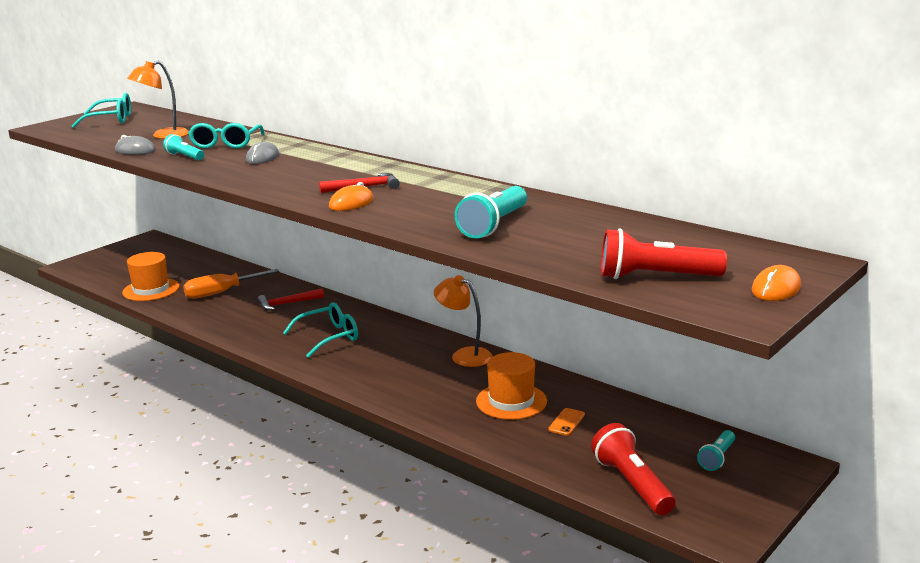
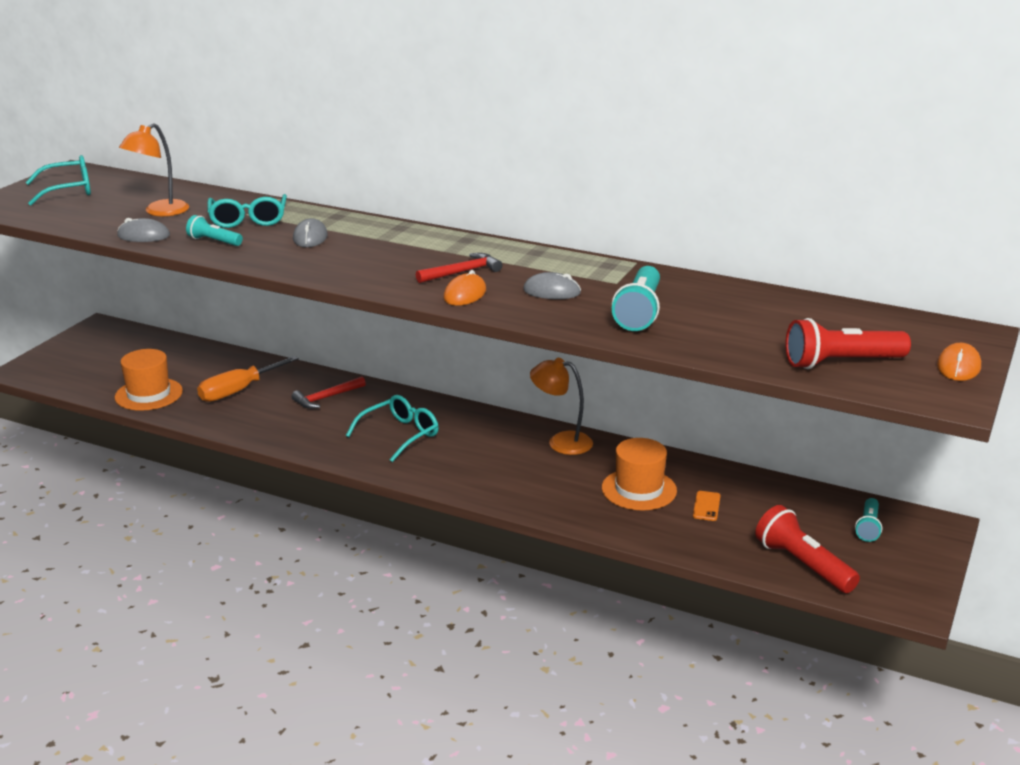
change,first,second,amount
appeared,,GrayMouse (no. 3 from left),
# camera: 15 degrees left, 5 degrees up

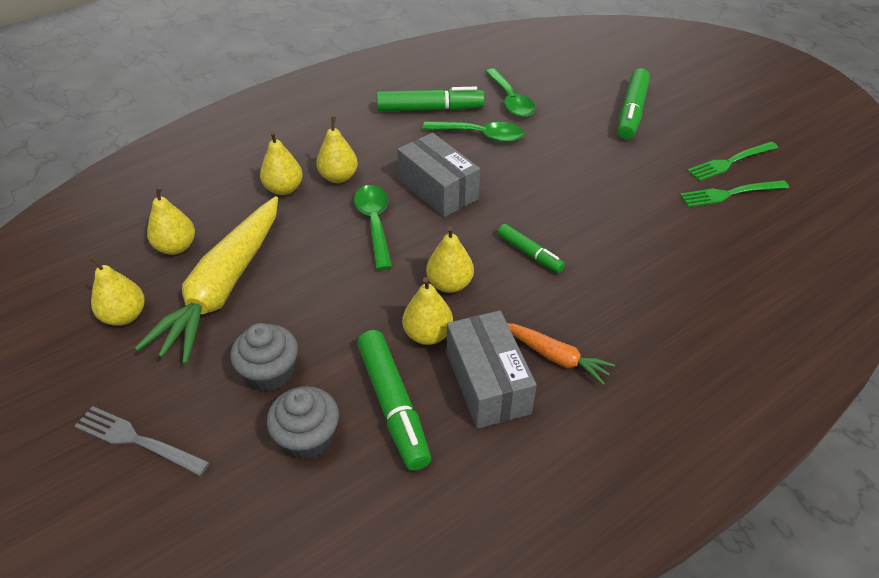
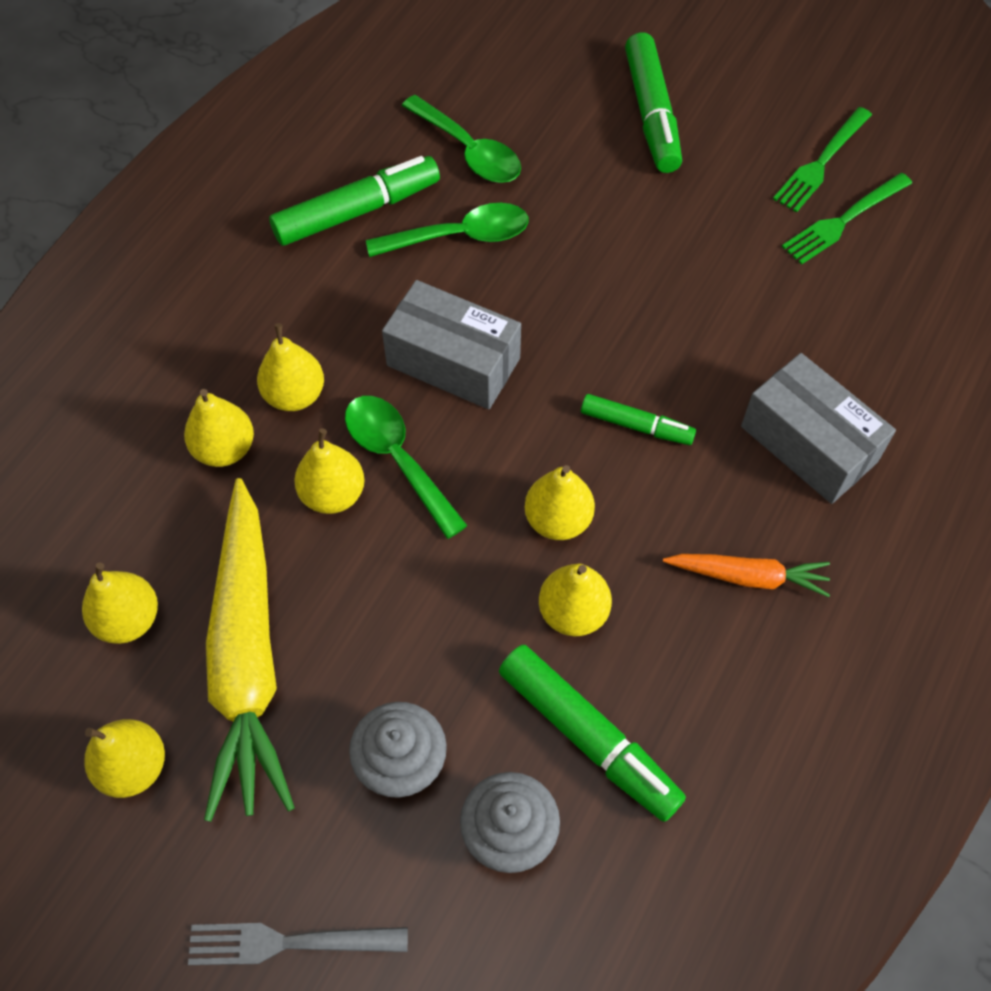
change,first,second,amount
appeared,,YellowPearFruit (no. 5 from left),
relocated,GrayParcel (no. 2 from left),,
# camera: 25 degrees left, 15 degrees up

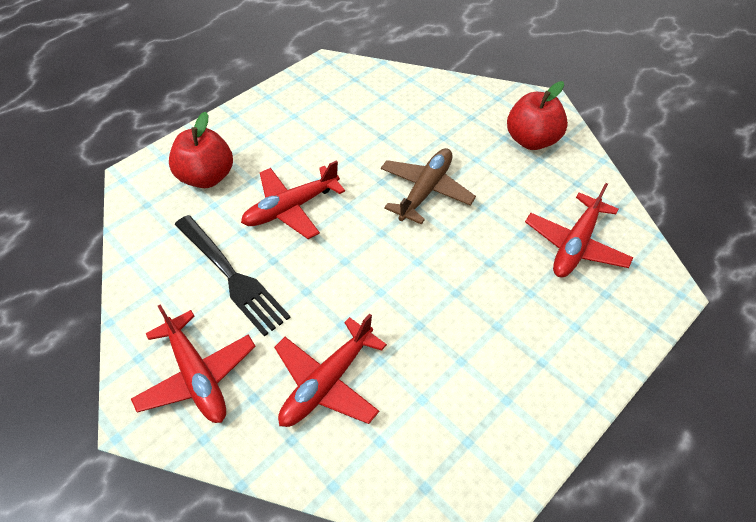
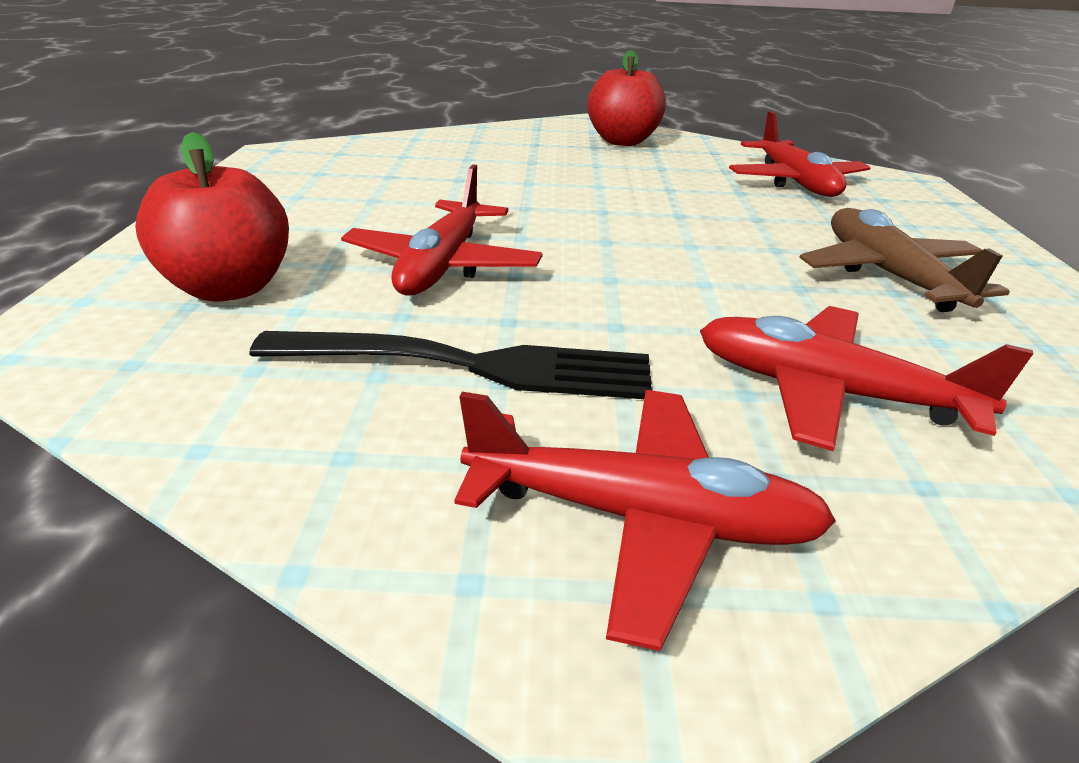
change,first,second,amount
spun,RedAeroplane (no. 3 from left in the first image),RedAeroplane (no. 4 from left),120 degrees clockwise
relocated,BrownAeroplane,,
# camera: 45 degrees left, 20 degrees down

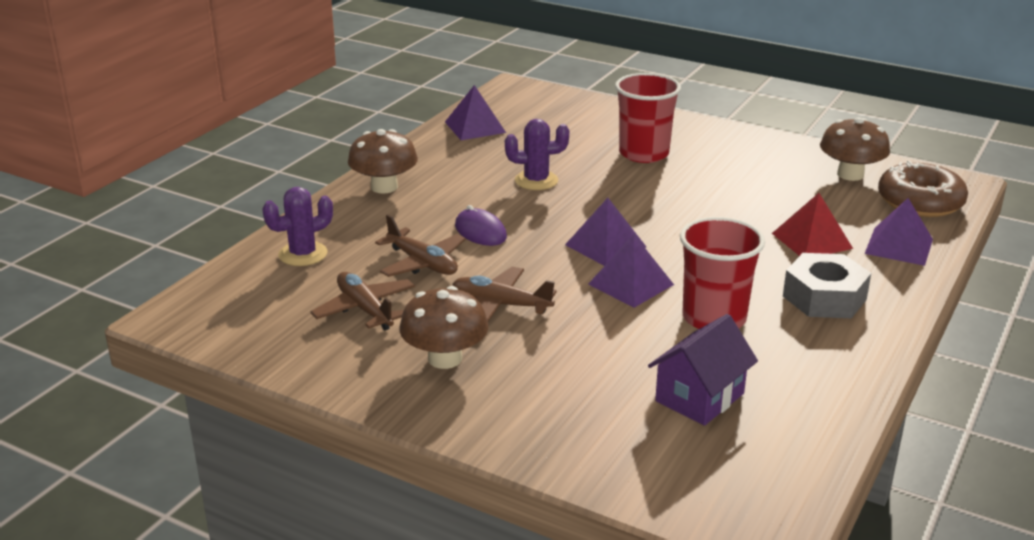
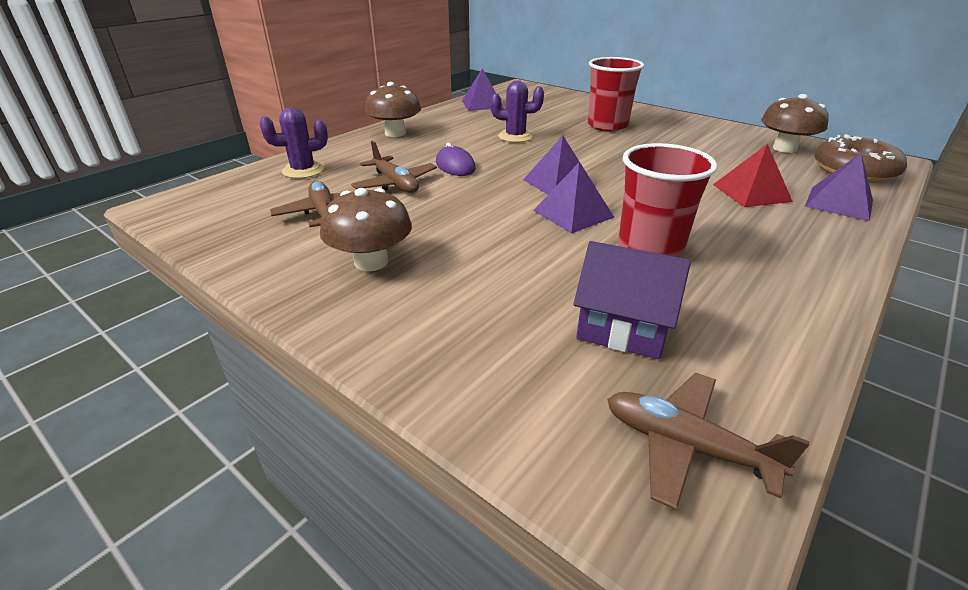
change,first,second,amount
spun,RoyalPurpleHouse,,60 degrees clockwise
relocated,BrownAeroplane (no. 3 from left),,
missing,GrayHexagonNut,,
# camera: 10 degrees right, 5 degrees up

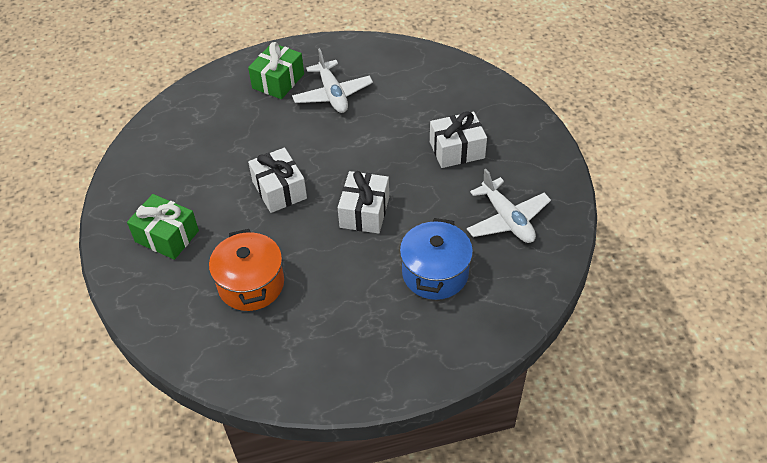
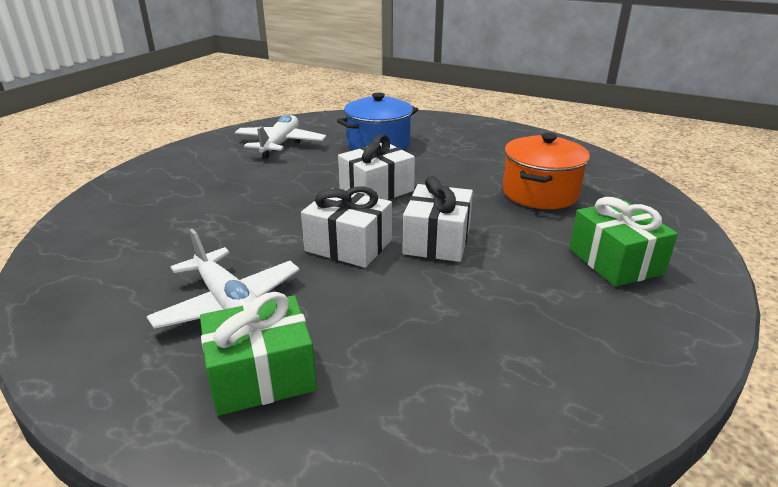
change,first,second,amount
spun,SnowWhiteAeroplane (no. 1 from left),,120 degrees clockwise
relocated,SnowWhiteWrappedGift (no. 3 from left in the first image),SnowWhiteWrappedGift (no. 1 from left),
# camera: 140 degrees left, 20 degrees down

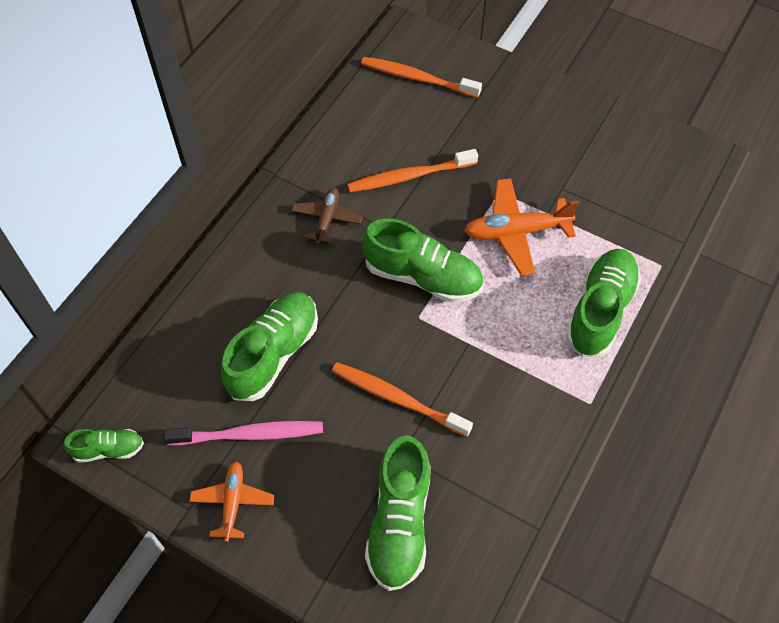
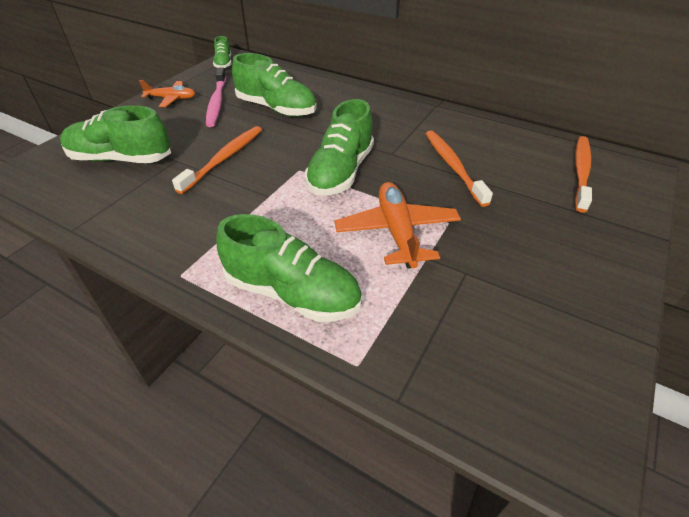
change,first,second,amount
missing,BrownAeroplane,,
# camera: 90 degrees right, 15 degrees down

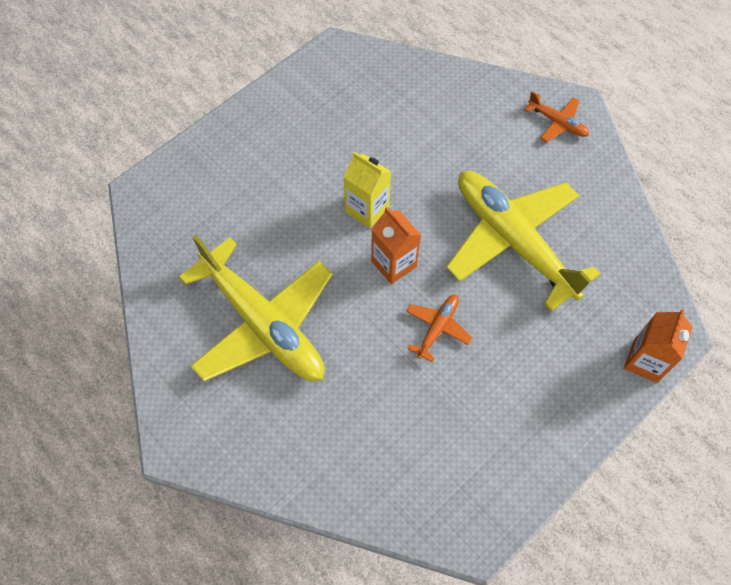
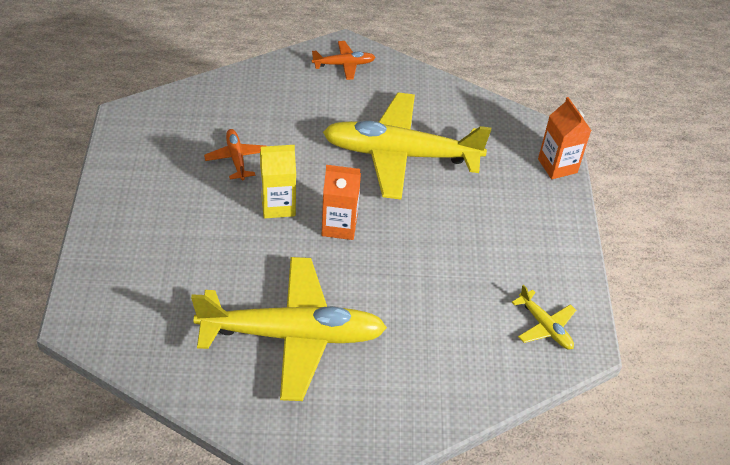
change,first,second,amount
relocated,OrangeAeroplane (no. 1 from left),,
appeared,,YellowAeroplane (no. 3 from left),
# camera: 50 degrees left, 15 degrees down

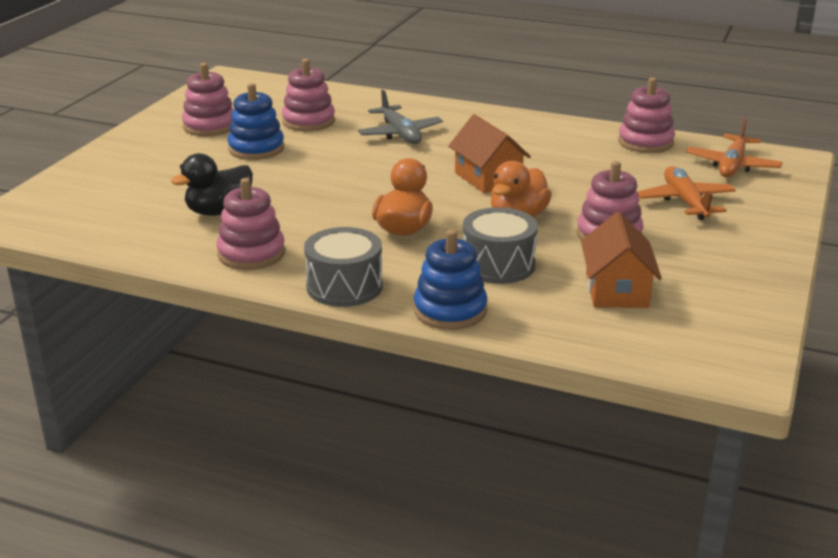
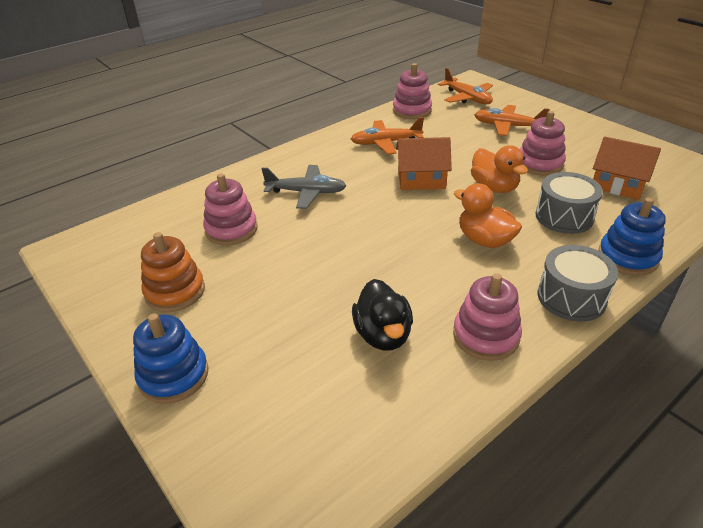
change,first,second,amount
relocated,RoyalBlueStackingToy (no. 1 from left),,
colour,RosyStackingToy (no. 1 from left),OrangeStackingToy,
appeared,,OrangeAeroplane (no. 1 from left),
# camera: 60 degrees left, 10 degrees up

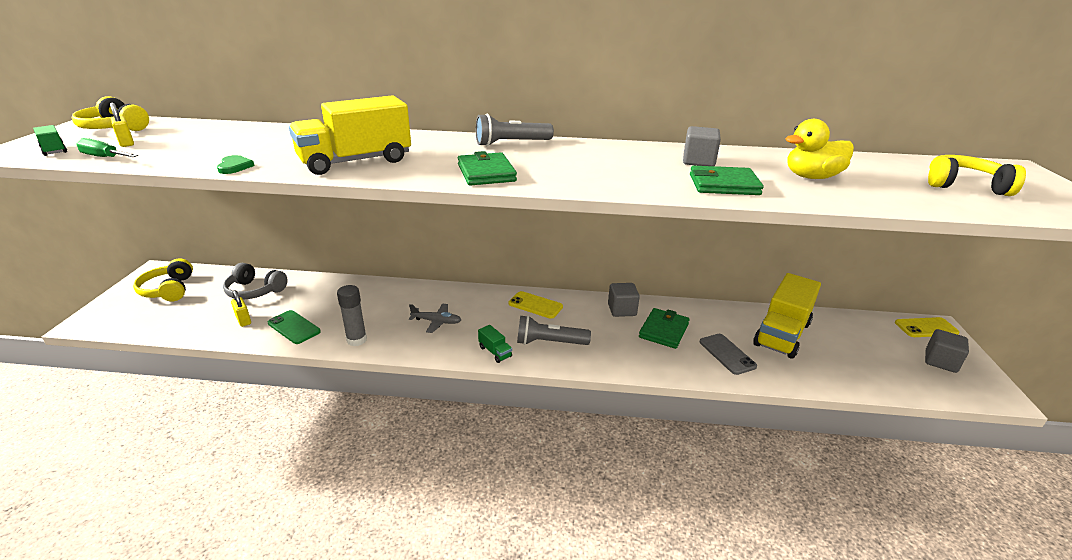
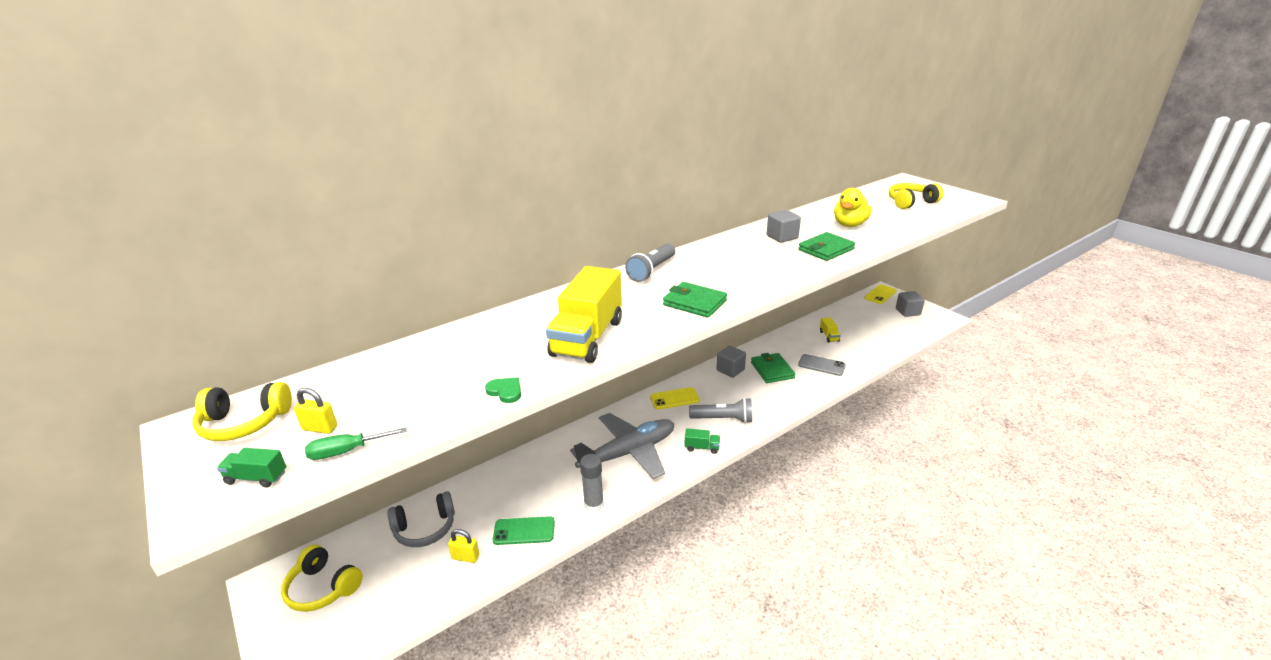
change,first,second,amount
size,GrayAeroplane,,x2.22
spun,GrayFlashlight (no. 2 from left),,135 degrees counterclockwise
size,YellowLorry (no. 2 from left),,x0.41
# camera: 40 degrees left, 0 degrees up

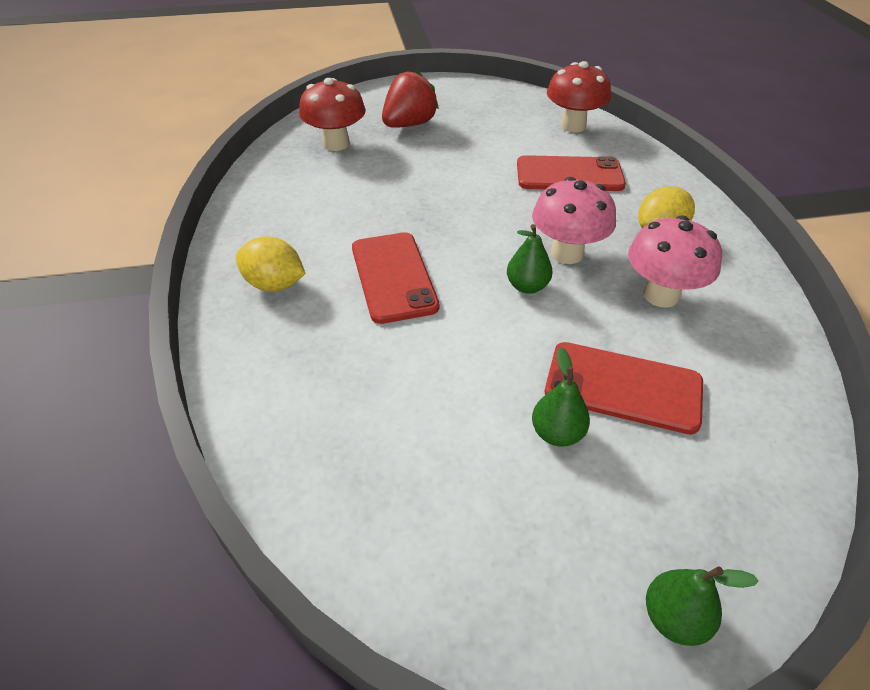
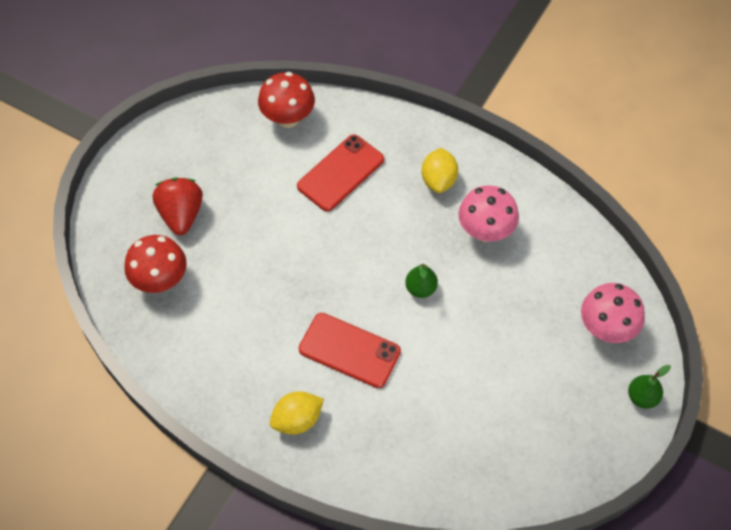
change,first,second,amount
relocated,RosyMushroom (no. 1 from left in the first image),RosyMushroom (no. 2 from left),
missing,GreenPearFruit (no. 2 from left),,
missing,RedSmartphone (no. 3 from left),,
# camera: 50 degrees left, 15 degrees up

